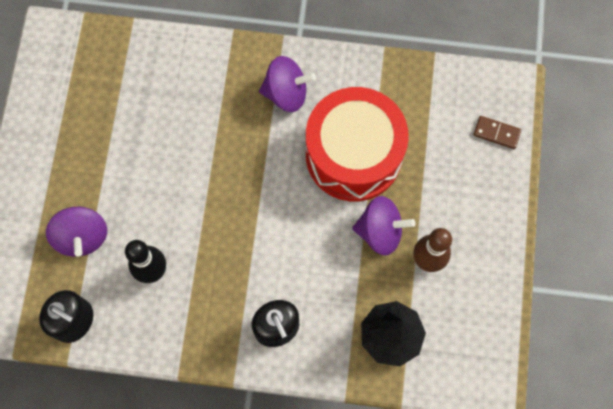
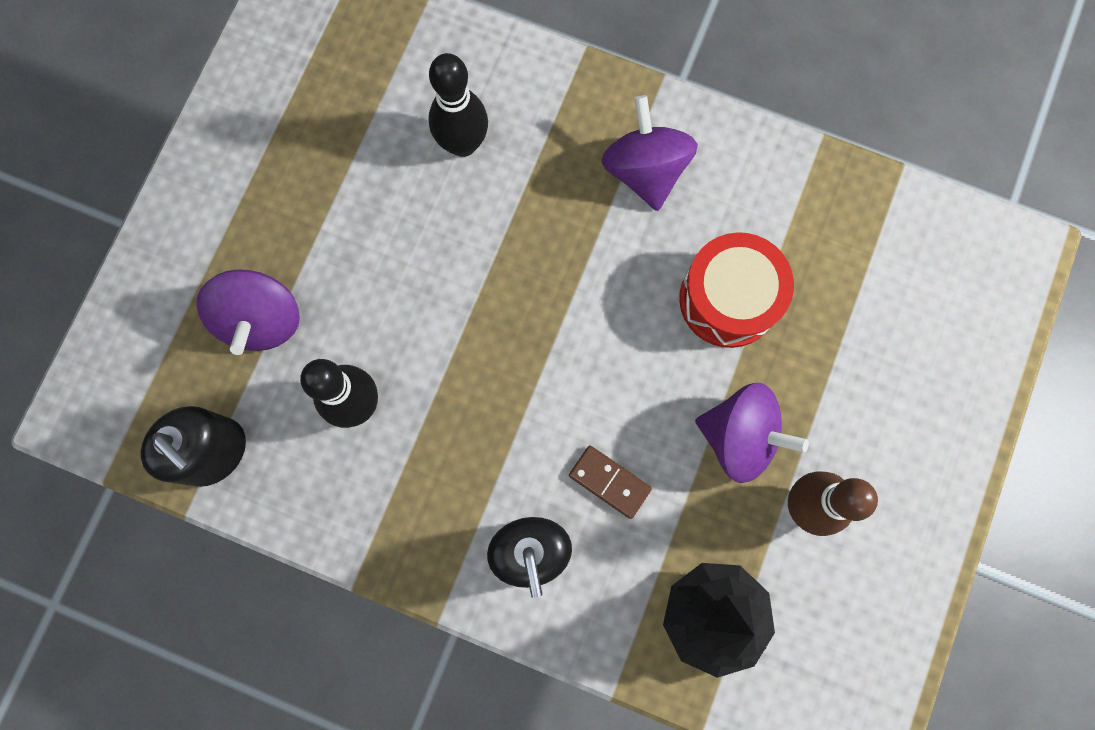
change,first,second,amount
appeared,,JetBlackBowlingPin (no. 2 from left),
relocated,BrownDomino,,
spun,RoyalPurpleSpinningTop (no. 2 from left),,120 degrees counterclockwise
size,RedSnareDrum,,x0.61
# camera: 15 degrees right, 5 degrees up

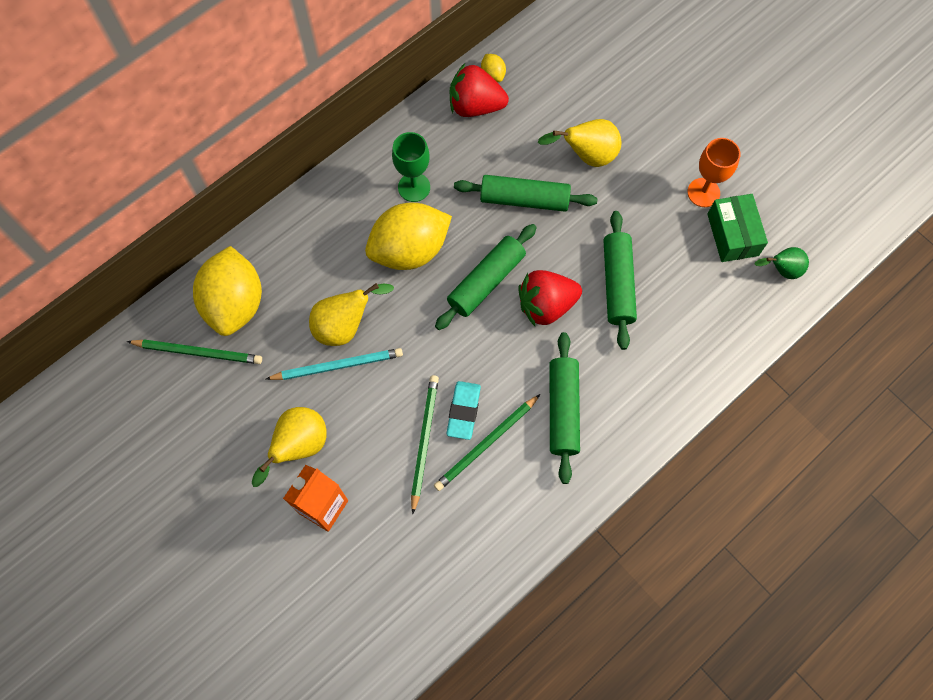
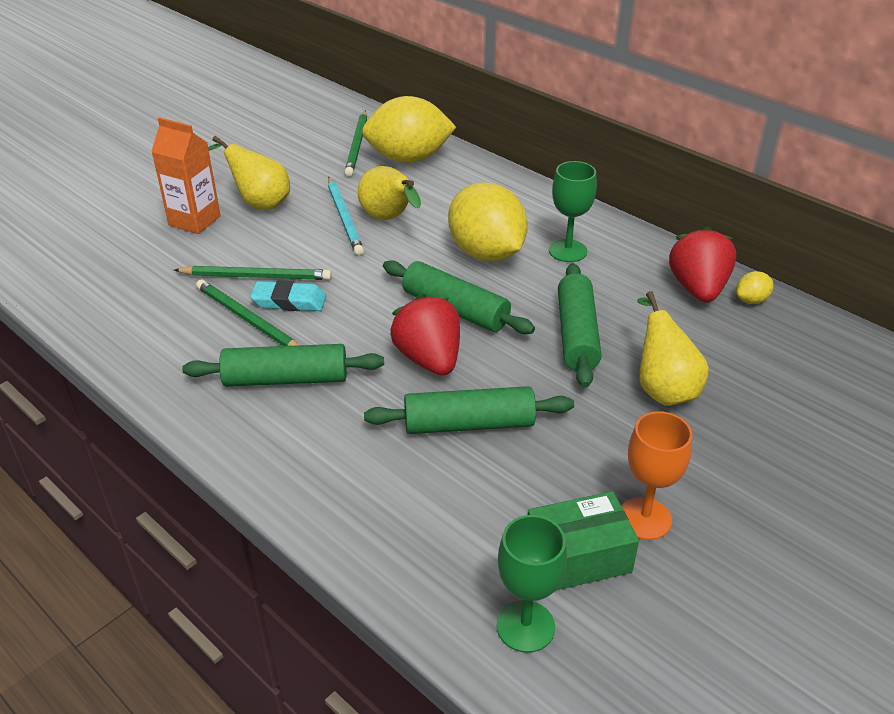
change,first,second,amount
exchanged,GreenPearFruit,GreenChalice (no. 1 from left),
# camera: 85 degrees right, 30 degrees down

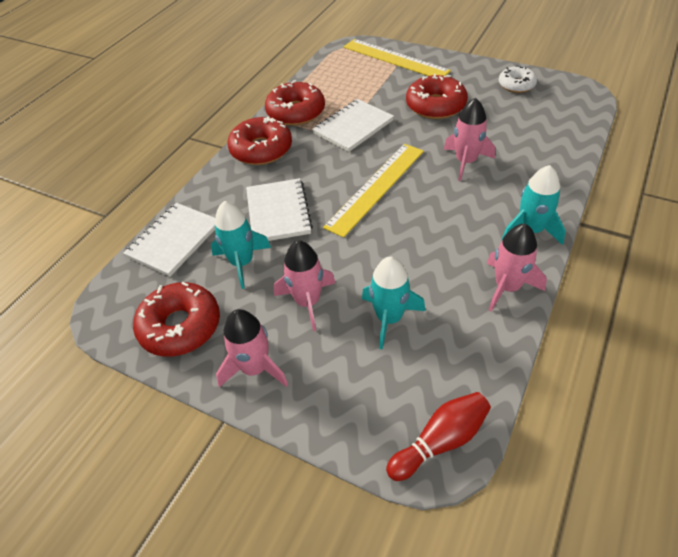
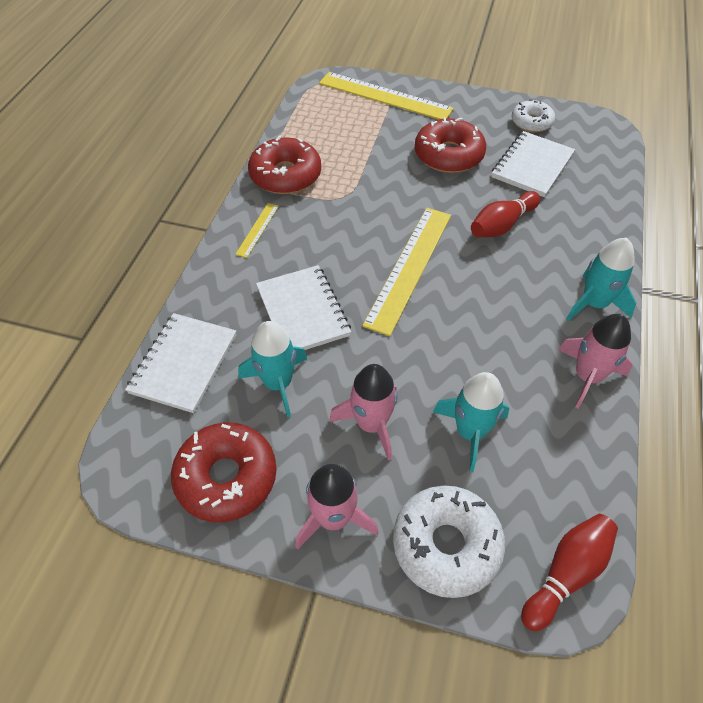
change,first,second,amount
exchanged,RedDoughnut (no. 2 from left),YellowMeasuringStick (no. 1 from left),
appeared,,SnowWhiteDoughnut (no. 1 from left),
exchanged,RosyRocket (no. 3 from left),RedBowlingPin (no. 1 from left),
relocated,SnowWhiteNotebook (no. 3 from left),,
# camera: 15 degrees left, 5 degrees up

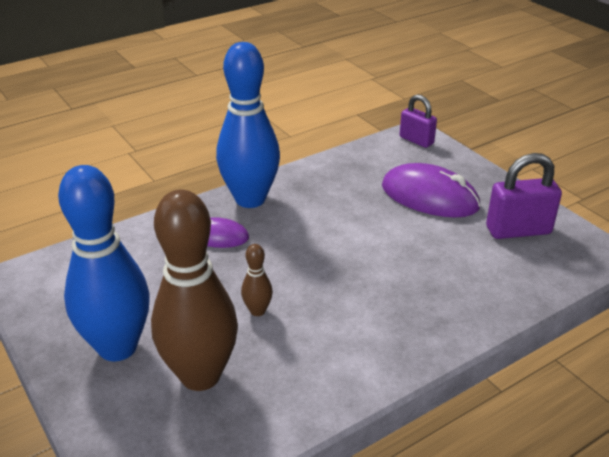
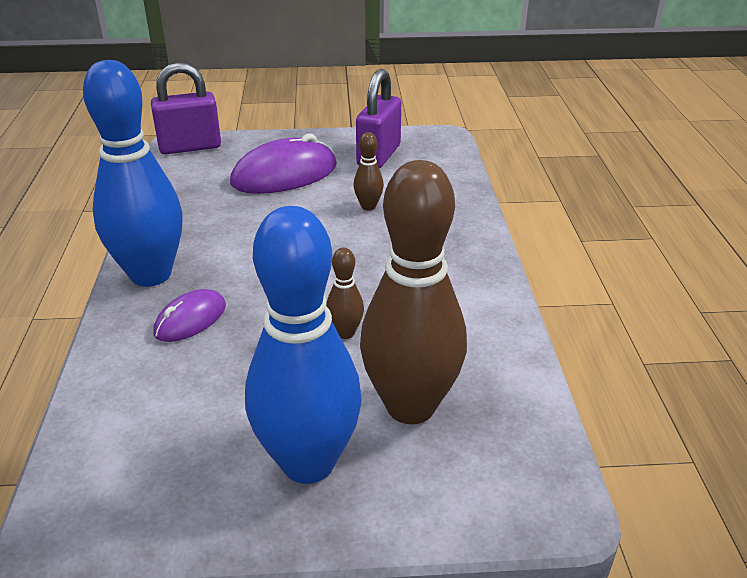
change,first,second,amount
size,RoyalPurpleSmallLock (no. 1 from left),,x1.51
appeared,,BrownBowlingPin (no. 2 from left),
# camera: 60 degrees left, 0 degrees up

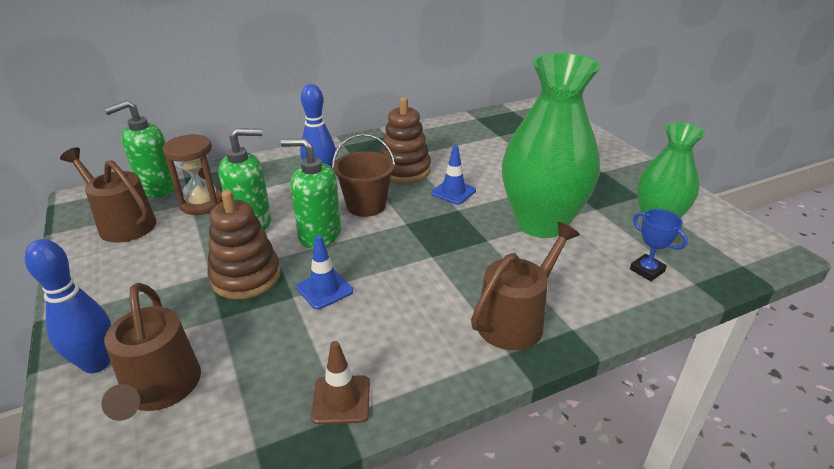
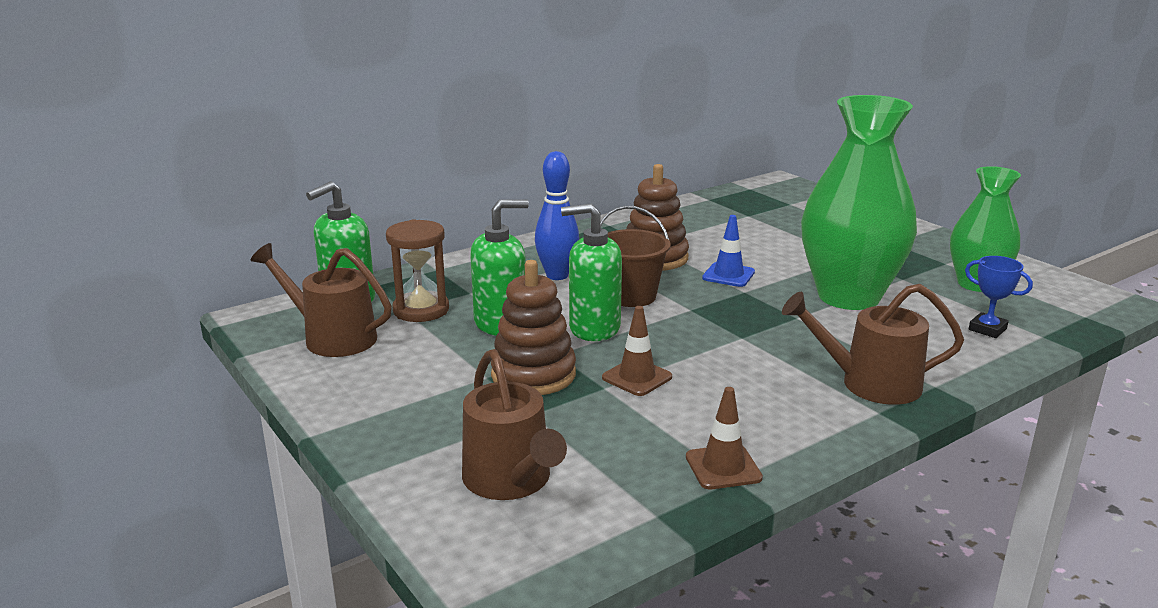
change,first,second,amount
colour,RoyalBlueRoadCone (no. 1 from left),BrownRoadCone (no. 1 from left),
spun,BrownWateringCan (no. 3 from left),,120 degrees counterclockwise
missing,RoyalBlueBowlingPin (no. 1 from left),,
# camera: 10 degrees left, 10 degrees down

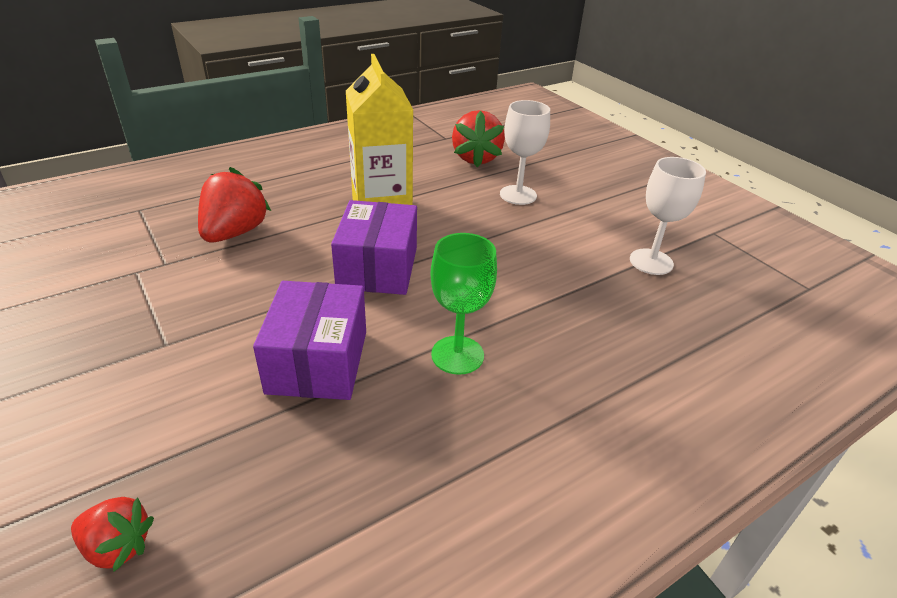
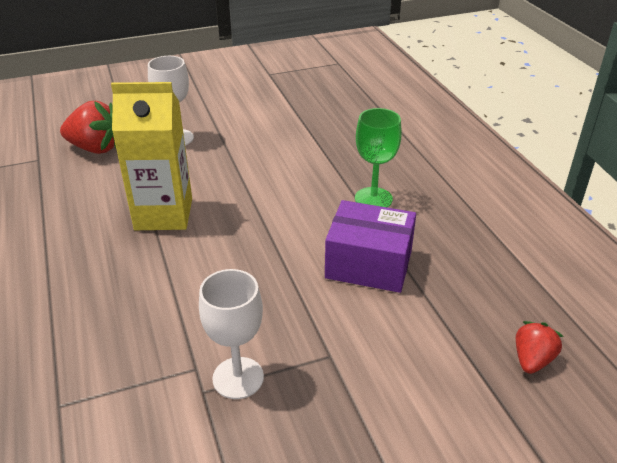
change,first,second,amount
relocated,SnowWhiteChalice (no. 2 from left),,
missing,RedBerry (no. 2 from left),,
missing,RoyalPurpleParcel (no. 2 from left),,
# camera: 75 degrees left, 0 degrees up

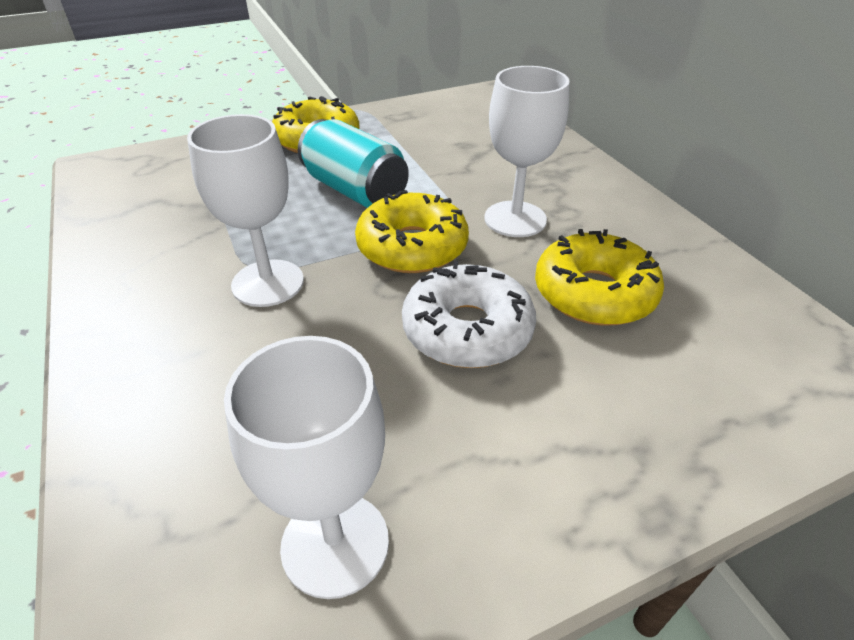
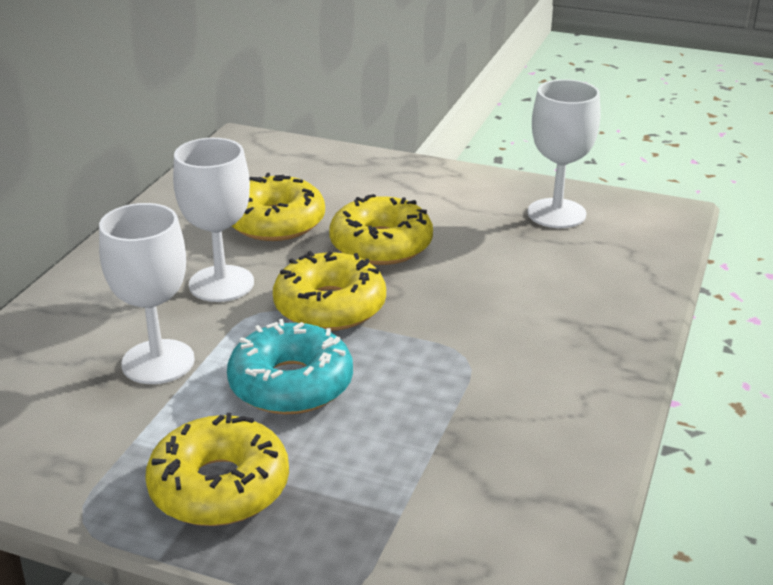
change,first,second,amount
relocated,SnowWhiteChalice (no. 1 from left),,
exchanged,AquaSodaCan,AquaDoughnut,
colour,SnowWhiteDoughnut,YellowDoughnut (no. 4 from left),
# camera: 135 degrees left, 10 degrees down

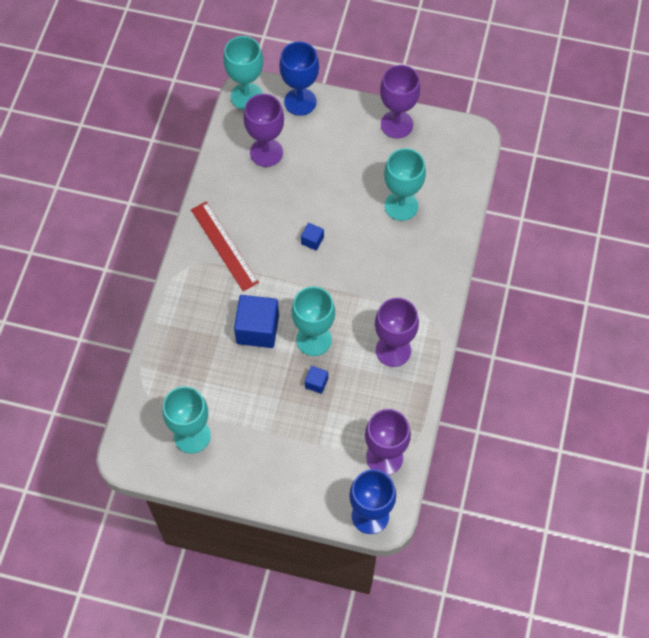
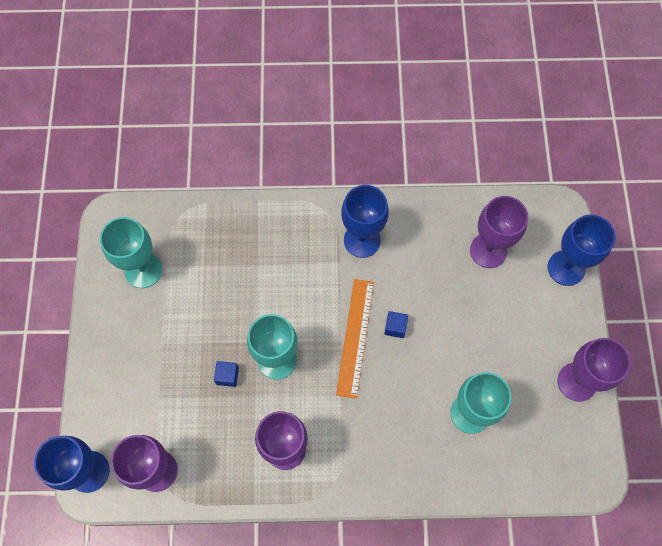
change,first,second,amount
appeared,,OrangeMeasuringStick,
exchanged,RedMeasuringStick,RoyalBlueChalice (no. 2 from left),
missing,AquaChalice (no. 2 from left),,
missing,RoyalBlueSolidCube (no. 1 from left),,
# camera: 75 degrees right, 5 degrees up

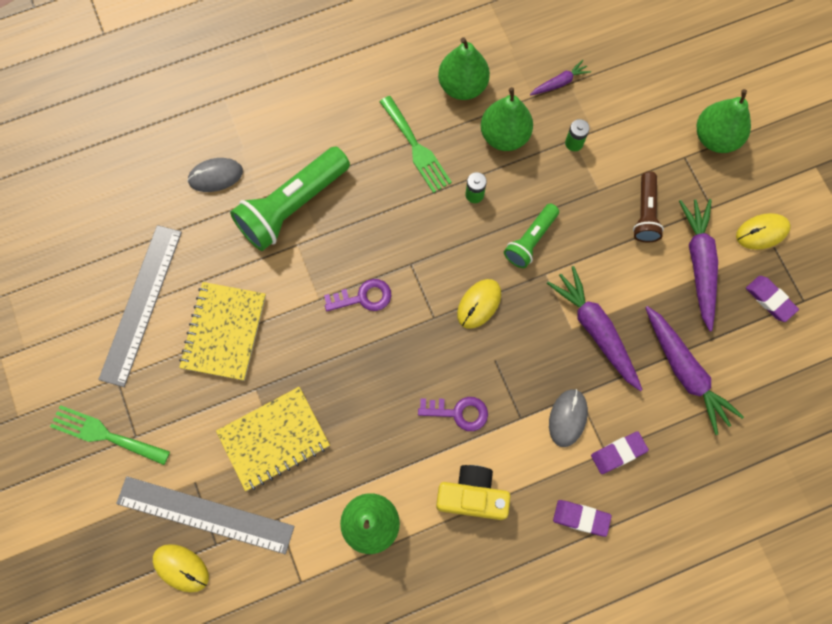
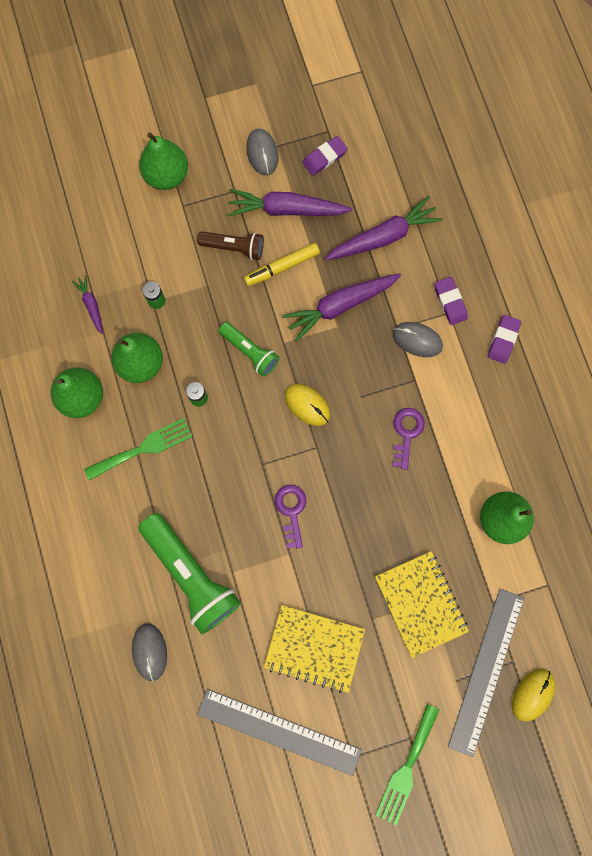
change,first,second,amount
appeared,,YellowFeltPen,
colour,YellowMouse (no. 3 from left),GrayMouse (no. 2 from left),
missing,YellowCamera,,
# camera: 85 degrees left, 5 degrees up

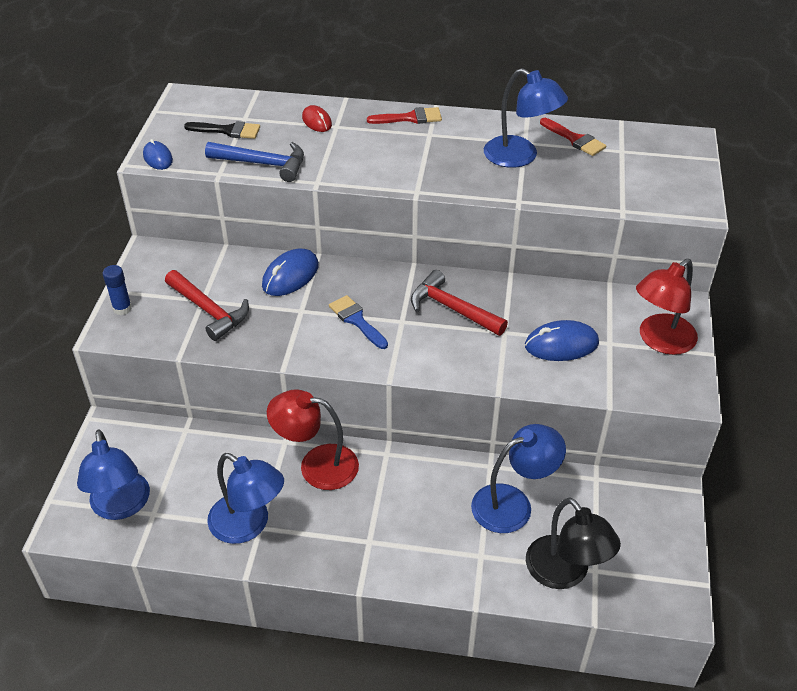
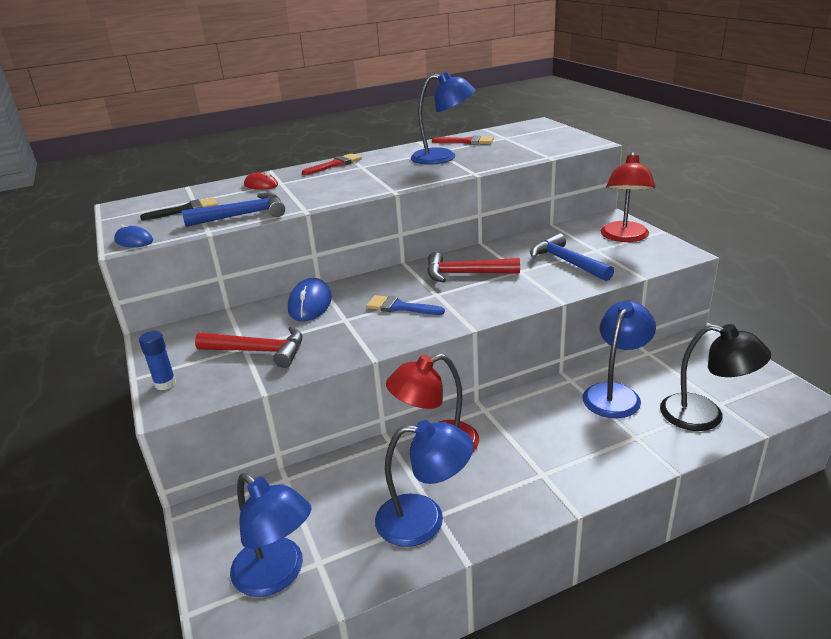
change,first,second,amount
exchanged,RoyalBlueMouse (no. 3 from left),RoyalBlueClawHammer (no. 2 from left),
# camera: 30 degrees left, 15 degrees down

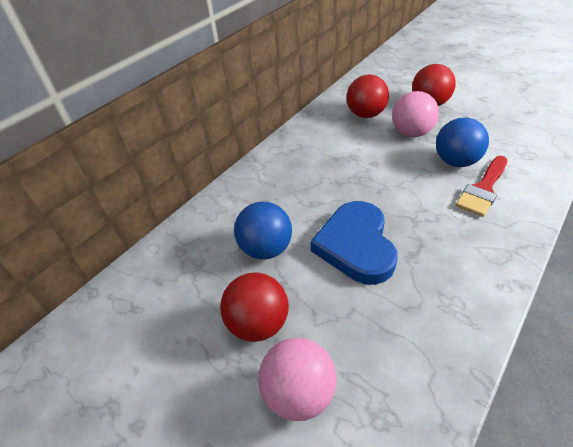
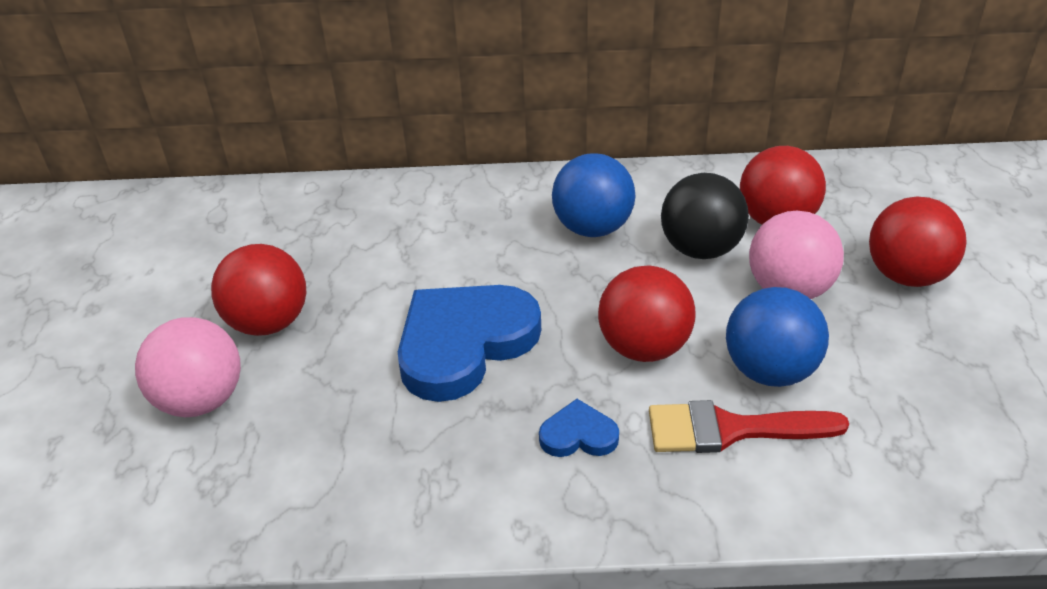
change,first,second,amount
appeared,,RoyalBlueHeartShape (no. 2 from left),
relocated,RoyalBlueSphere (no. 1 from left),,
appeared,,RedSphere (no. 2 from left),
appeared,,JetBlackSphere,
# camera: 50 degrees right, 5 degrees down

